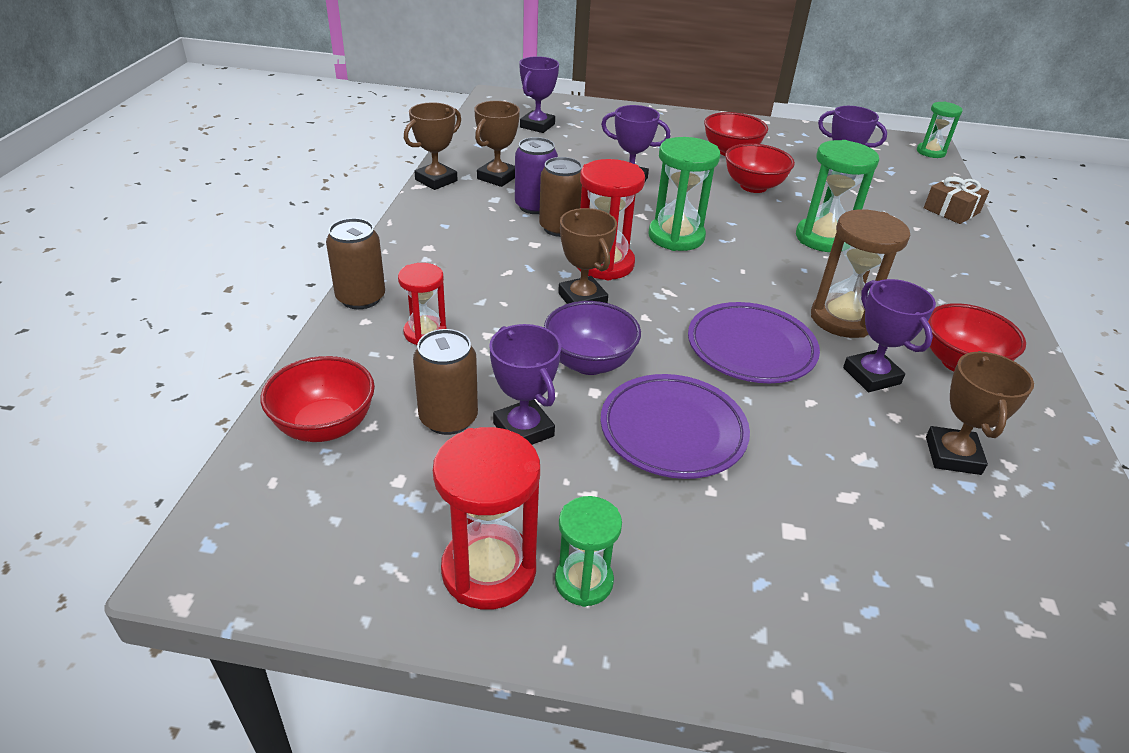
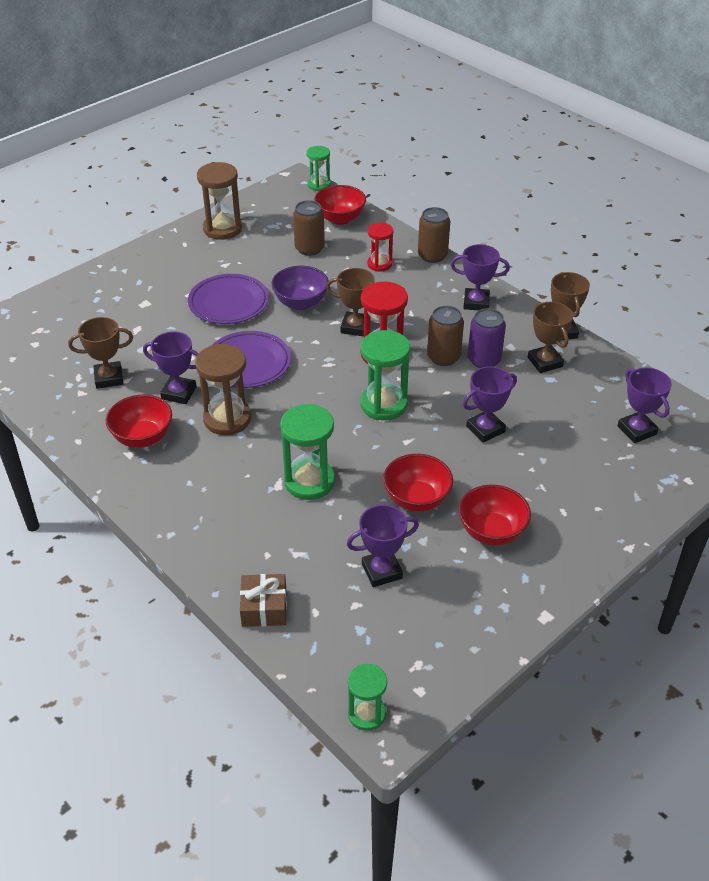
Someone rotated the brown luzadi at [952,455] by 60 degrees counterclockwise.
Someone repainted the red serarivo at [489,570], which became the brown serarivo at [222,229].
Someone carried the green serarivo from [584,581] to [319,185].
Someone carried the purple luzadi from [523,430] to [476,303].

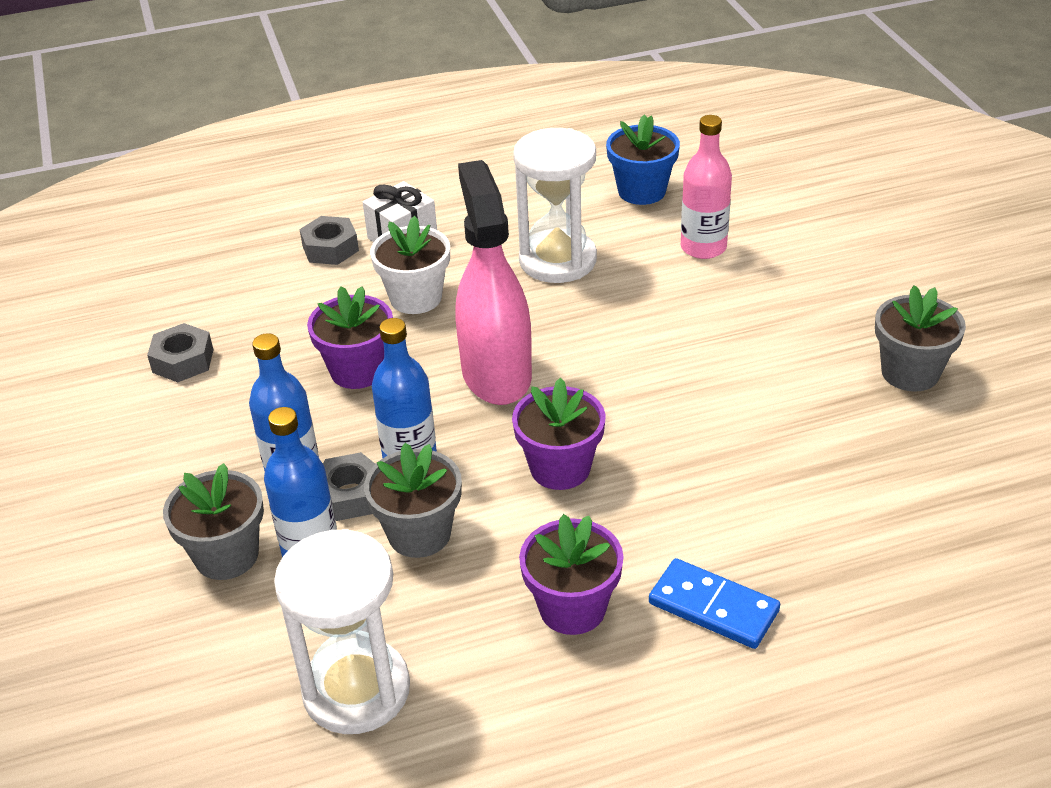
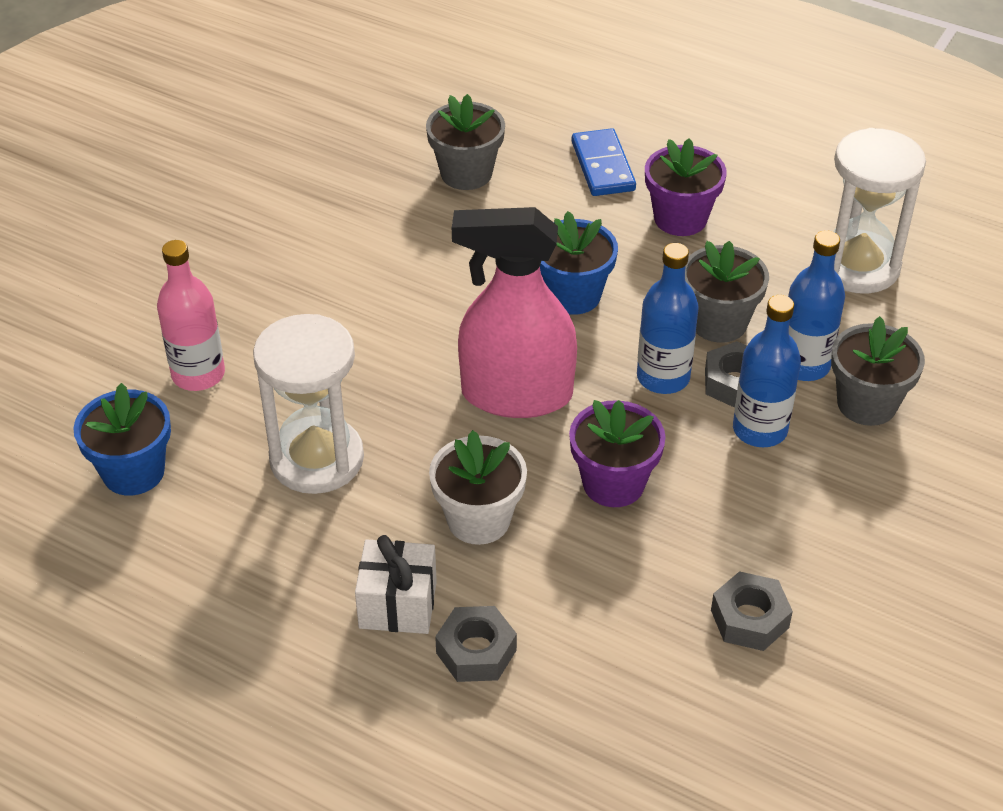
Someone carried the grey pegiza from [910,372] to [466,173].
Someone rotated the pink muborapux at [496,374] by 60 degrees clockwise.
Someone repainted the purple pegiza at [560,468], which became the blue pegiza at [573,295].

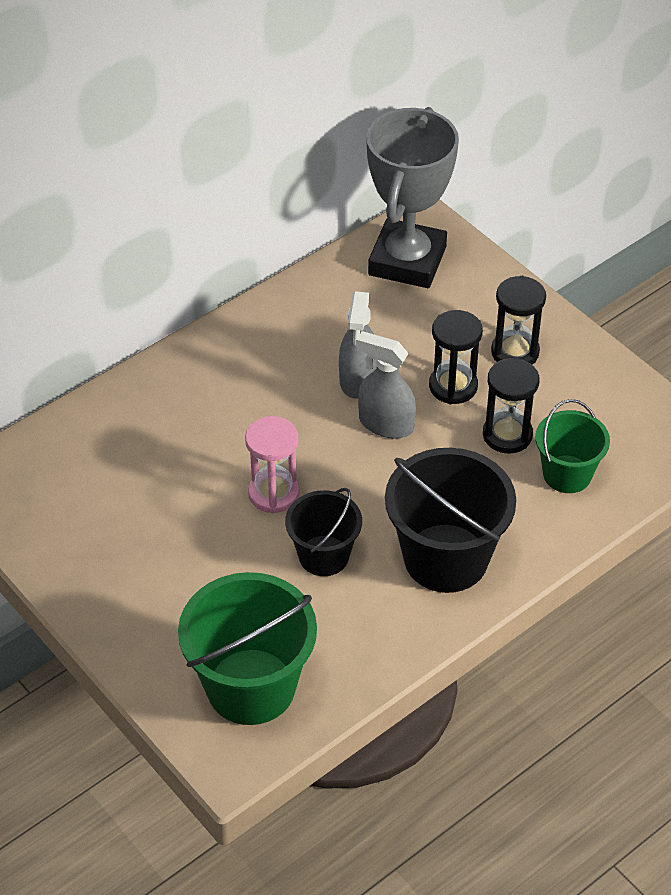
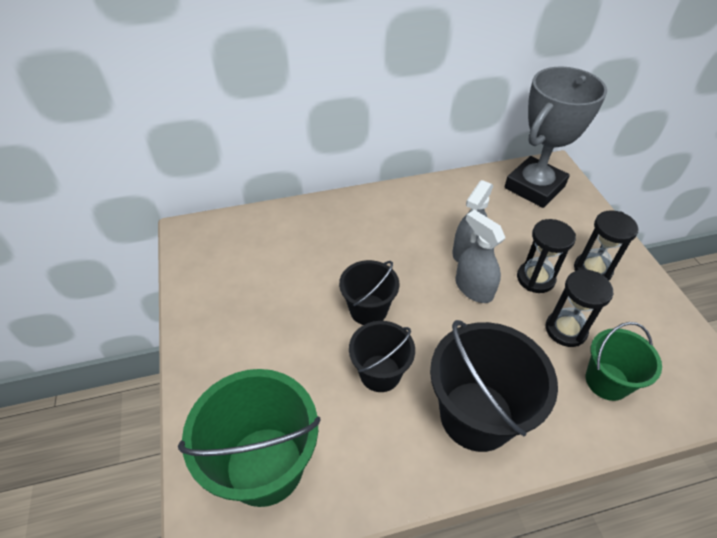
Someone swapped the pink serarivo at [273,493] for the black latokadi at [368,310].

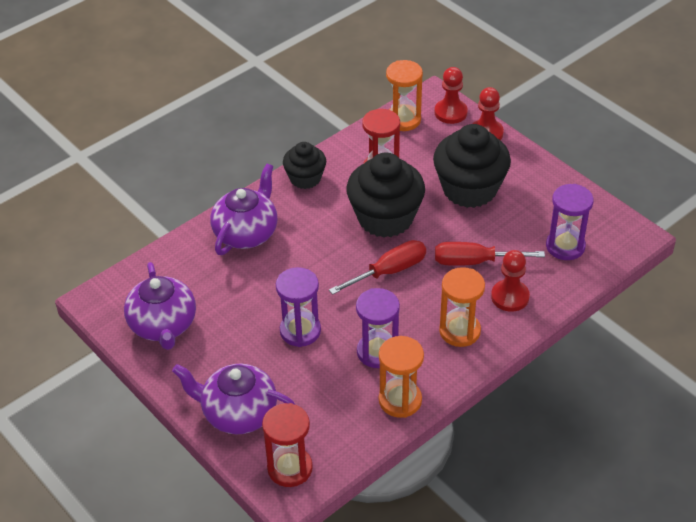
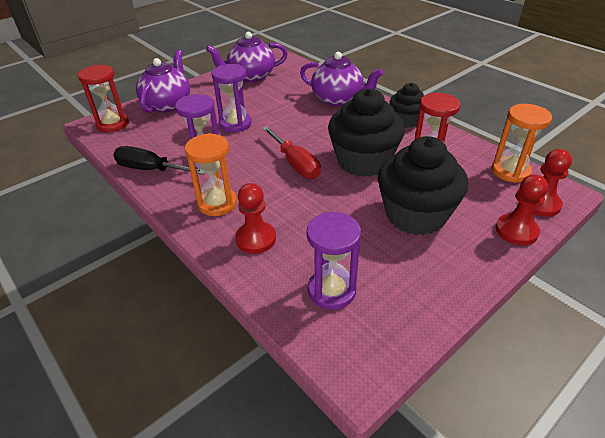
Someone swapped the orange serarivo at [400,400] for the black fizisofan at [151,170].
Someone took away the red fizisofan at [475,262].

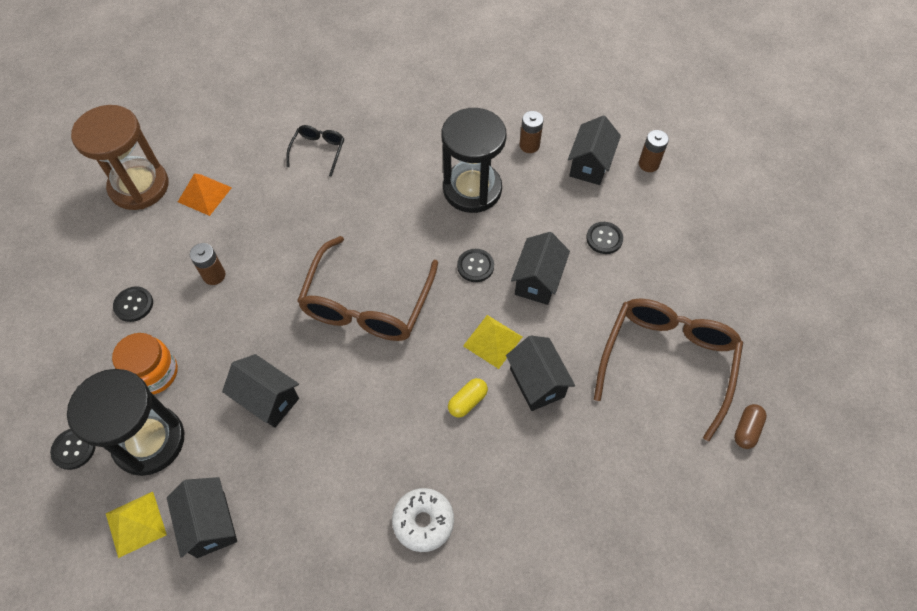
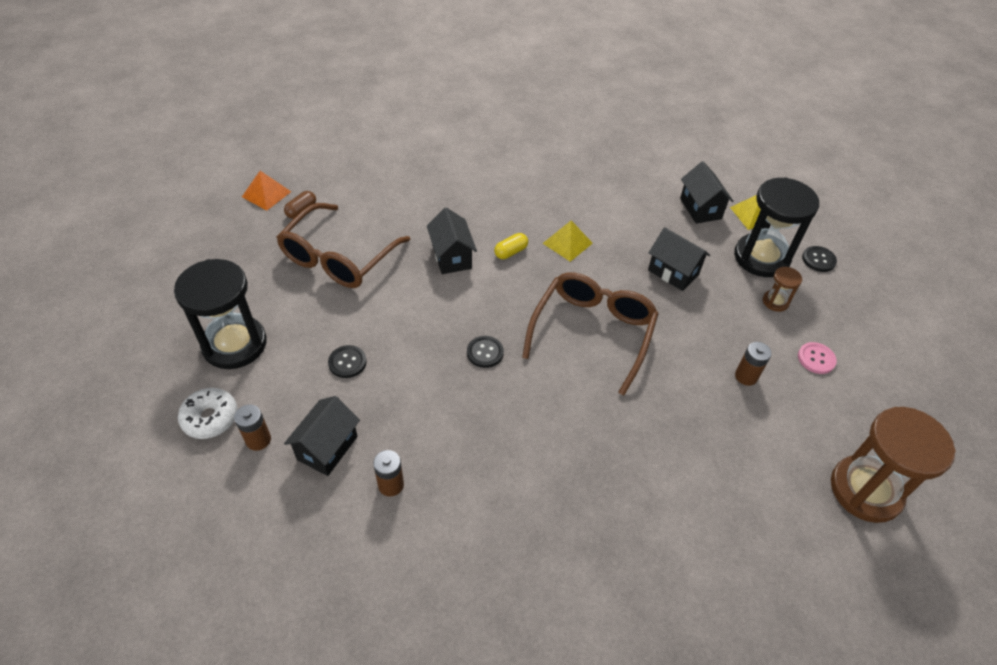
Someone carried the black serarivo from [472,189] to [234,344].
Someone carried the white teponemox from [423,521] to [210,418].
Someone carried the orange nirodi from [204,194] to [266,194].
Someone carried the yellow nirodi from [492,341] to [567,243].
Someone swapped the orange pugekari at [153,373] for the brown serarivo at [775,302].
Someone repainted the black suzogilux at [134,305], which became the pink suzogilux at [816,359].
Someone took away the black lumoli at [318,151].
Someone took away the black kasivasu at [537,281].

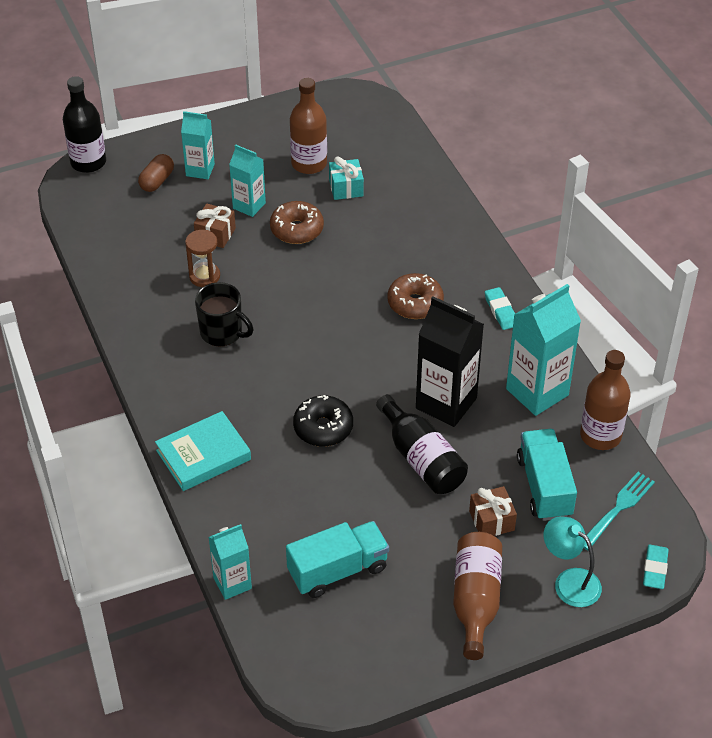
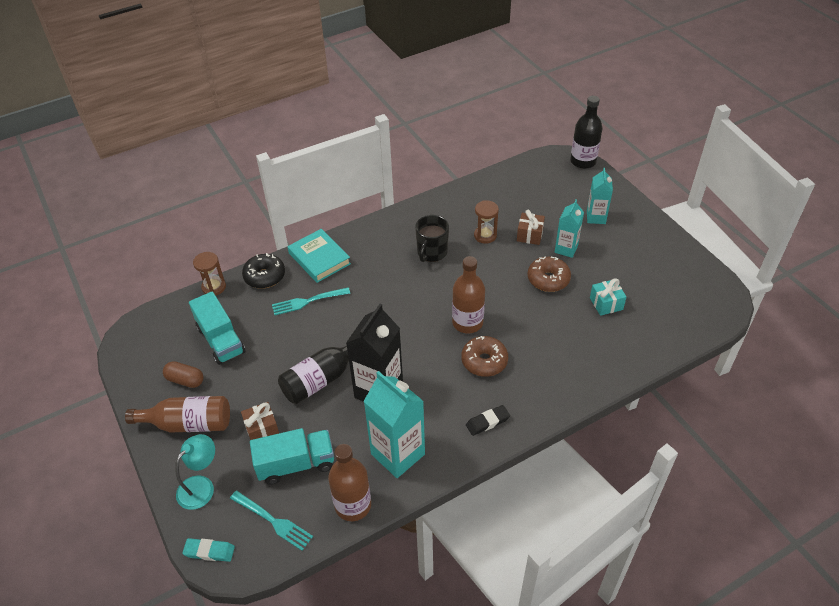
Someone carried the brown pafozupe from [157,181] to [185,380].
Someone swapped the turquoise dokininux at [232,583] for the brown serarivo at [214,287].
Someone carried the black teponemox from [323,428] to [264,276].
Someone put down the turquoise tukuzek at [308,301].
Someone carried the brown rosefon from [309,164] to [467,323].
Someone repainted the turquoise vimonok at [501,311], which became the black vimonok at [487,422].

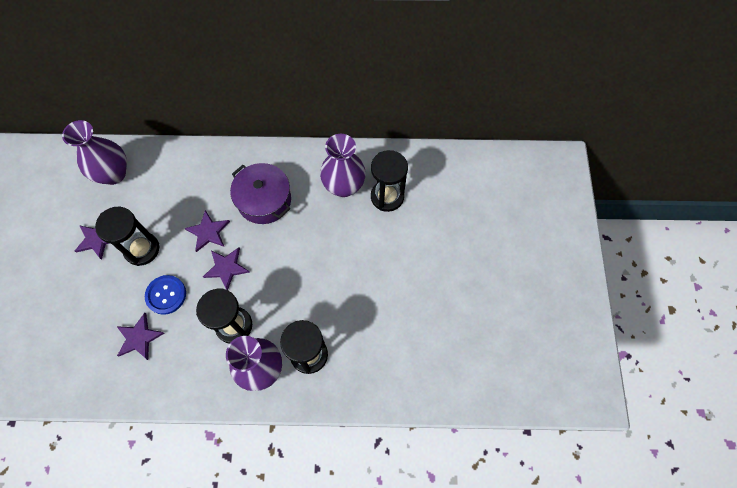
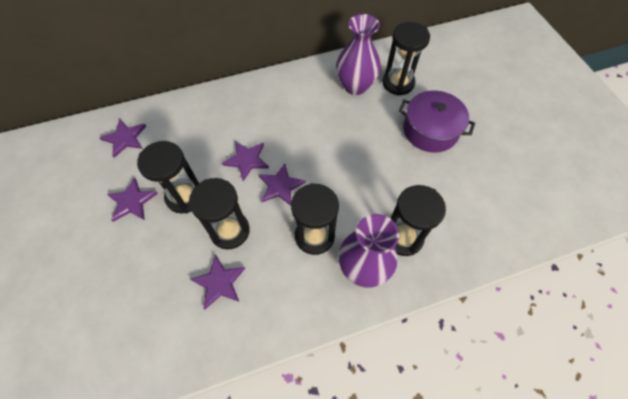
Someone swapped the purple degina at [113,174] for the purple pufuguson at [125,138].
Someone swapped the blue suzogilux at [166,295] for the black serarivo at [230,231].
Someone carried the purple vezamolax from [264,200] to [430,130].

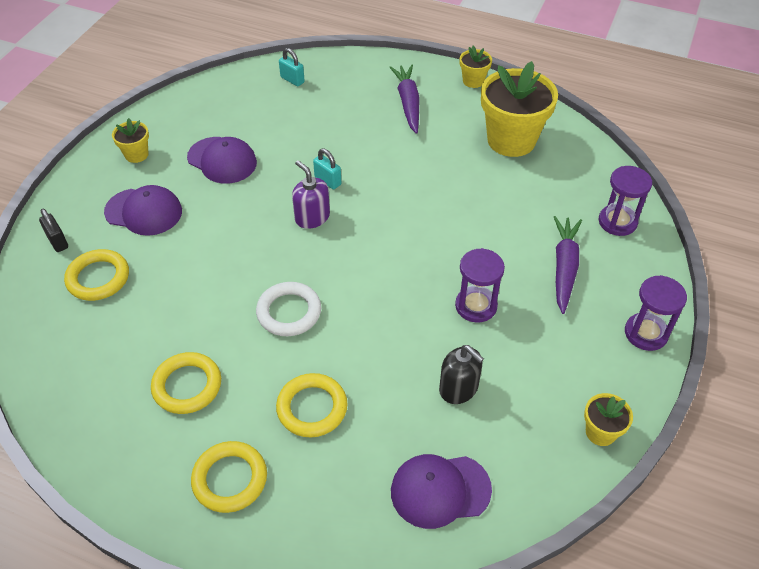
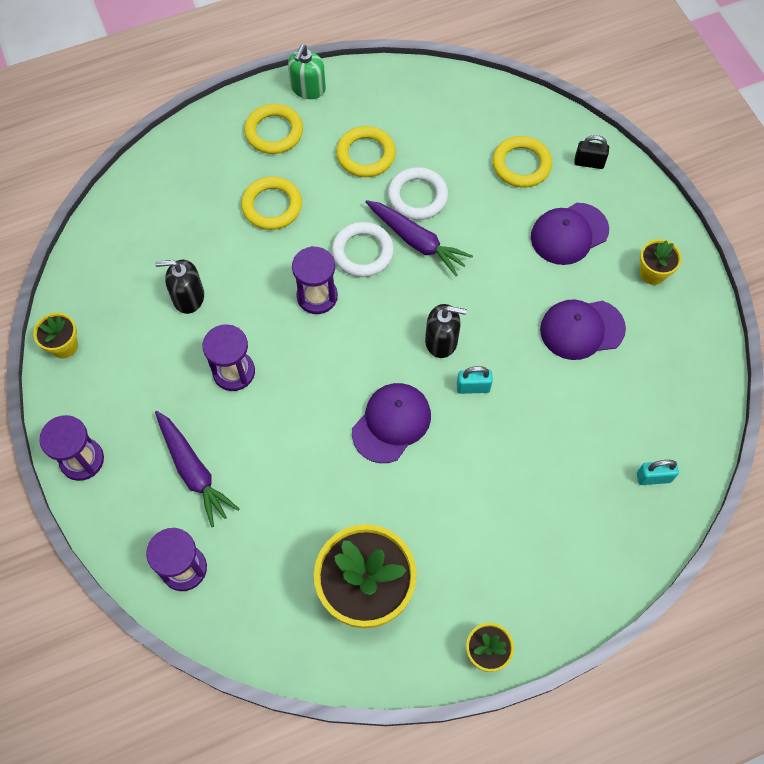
Someone put down the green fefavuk at [308,88].
Someone put down the purple serarivo at [317,296].
Someone carried the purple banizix from [440,490] to [391,423].
Someone carried the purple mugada from [408,103] to [417,241].
Someone put down the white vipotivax at [417,196].
Someone repainted the purple fefavuk at [312,217], which became the black fefavuk at [441,341].

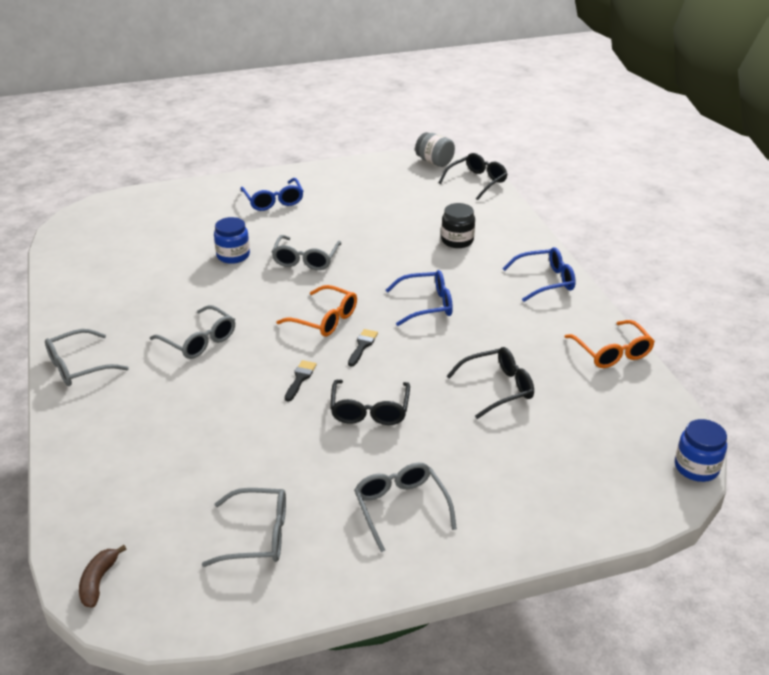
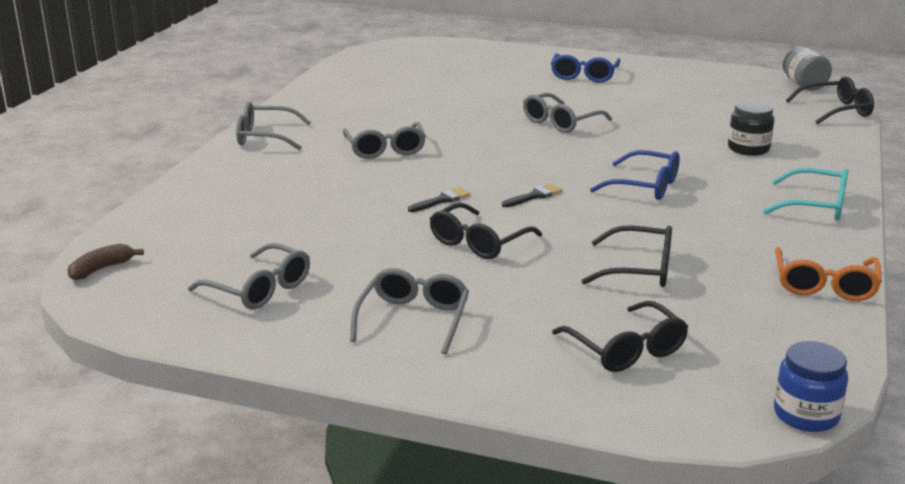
Someone put down the black lumoli at [626,349].
Someone repainted the blue lumoli at [545,281], which became the turquoise lumoli at [816,206].
Someone took away the blue pugekari at [233,255].
Someone took away the orange lumoli at [325,319].

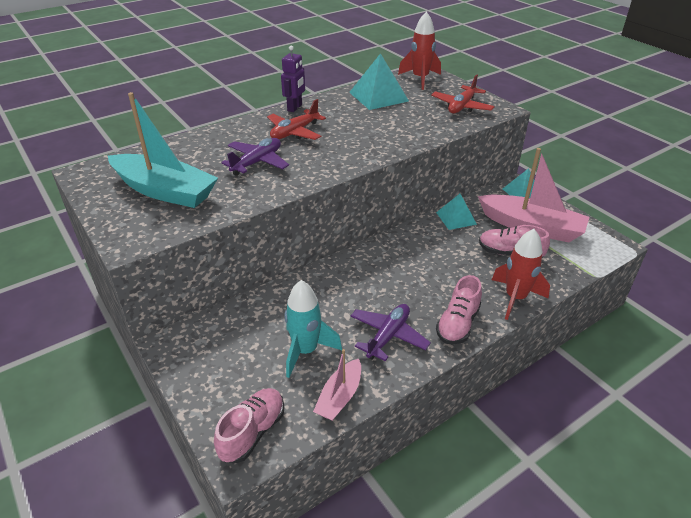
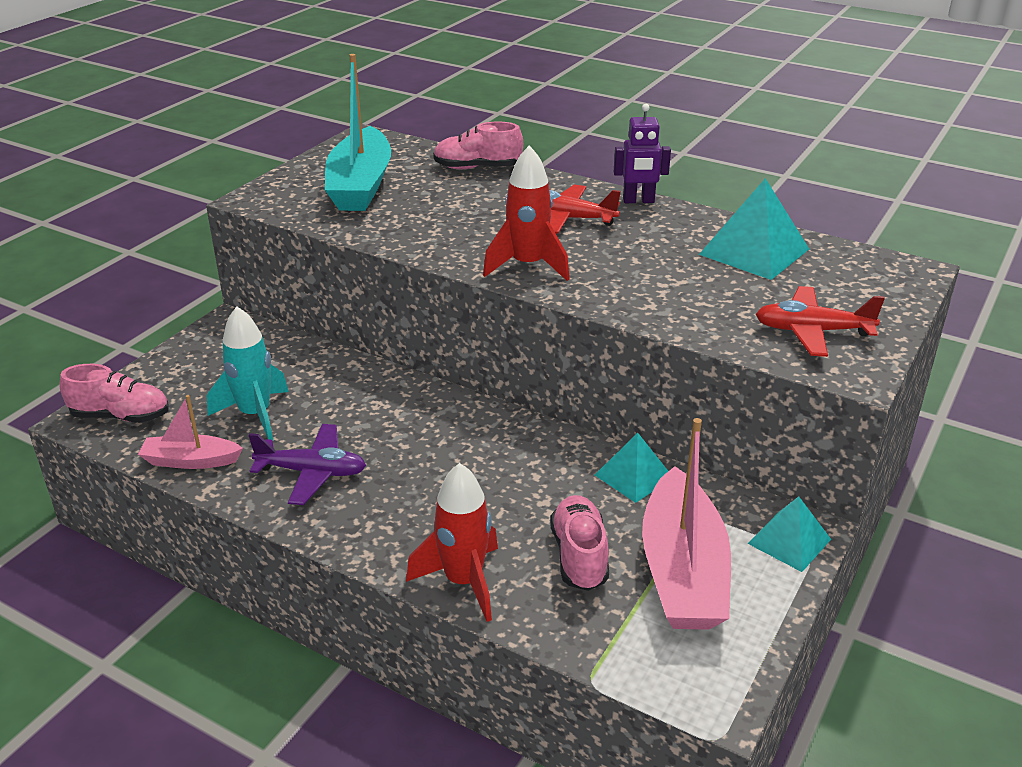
Someone carried the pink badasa from [458,324] to [477,168].
Someone carried the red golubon from [420,79] to [527,266].
Someone took away the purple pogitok at [257,162].

